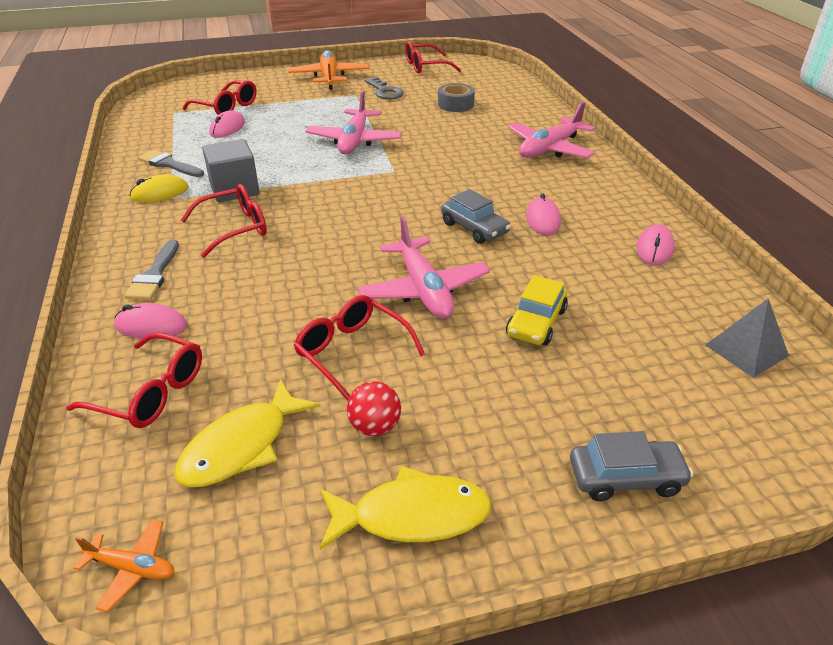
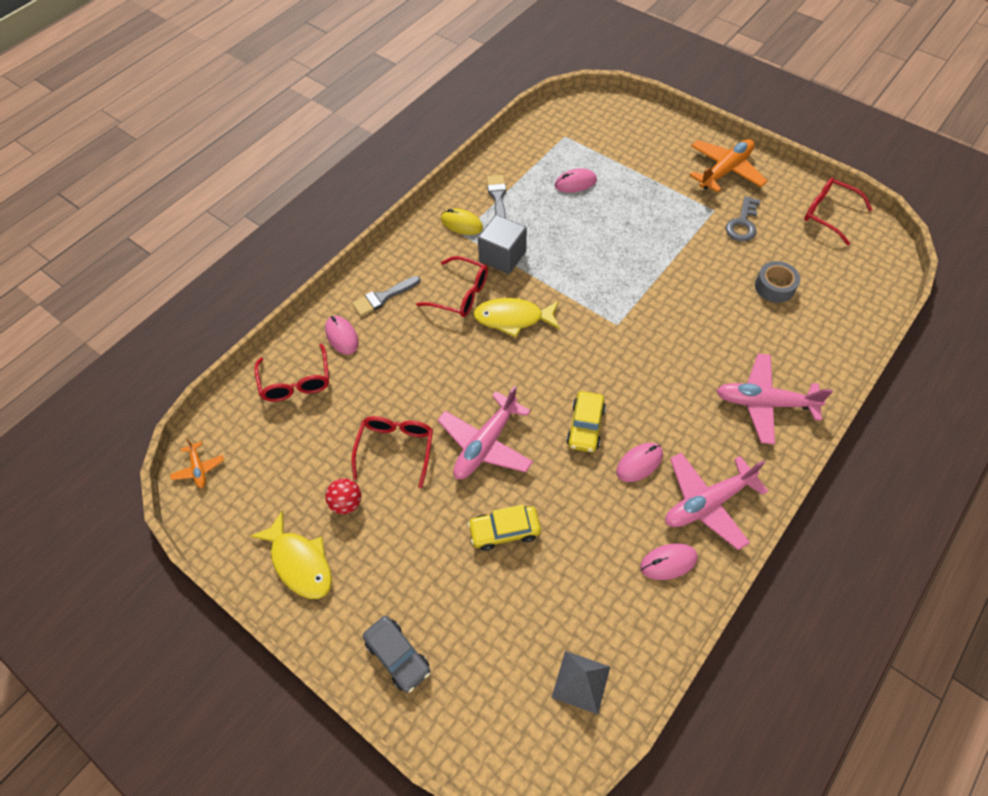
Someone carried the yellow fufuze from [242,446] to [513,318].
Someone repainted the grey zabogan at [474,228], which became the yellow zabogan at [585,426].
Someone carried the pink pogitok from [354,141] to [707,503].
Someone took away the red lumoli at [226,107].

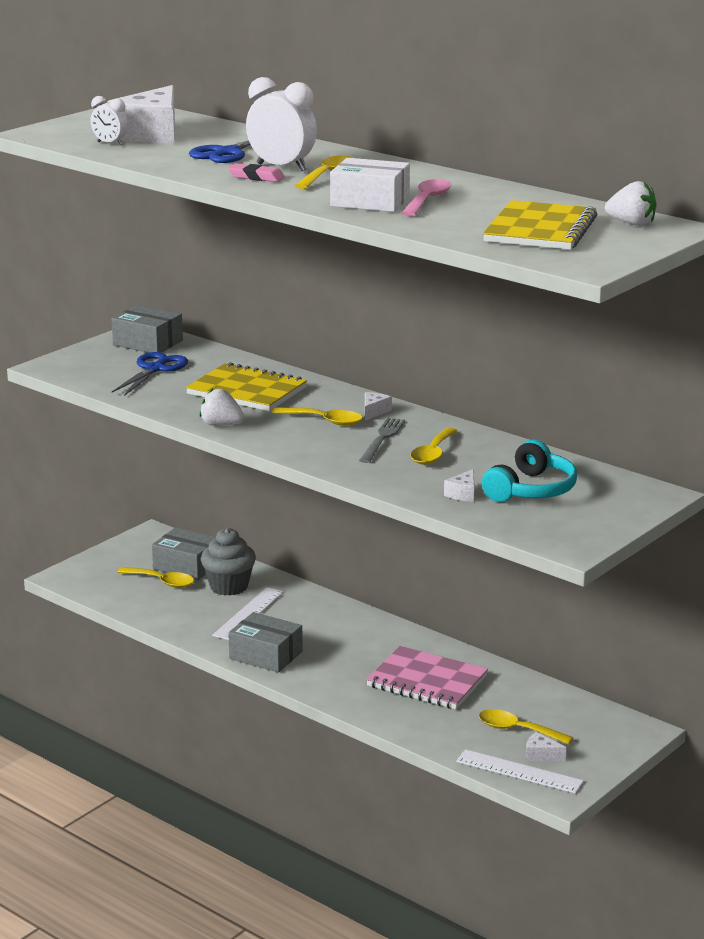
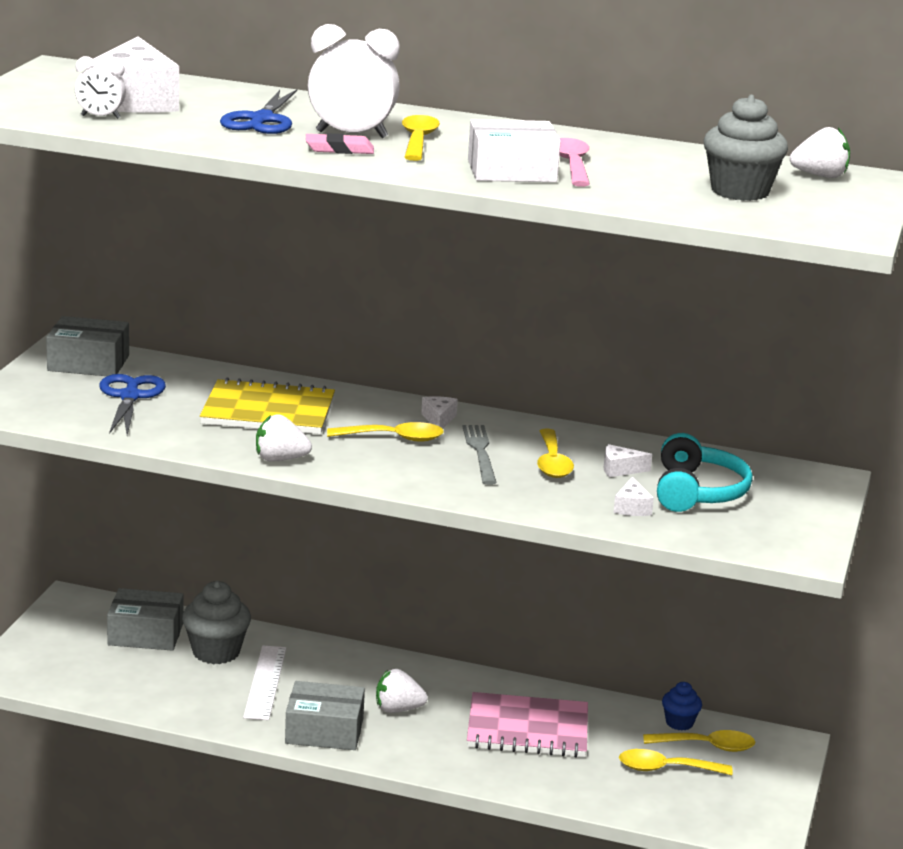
Someone put down the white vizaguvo at [398,709].
Someone carried the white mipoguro from [541,755] to [620,469].
Someone carried the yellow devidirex from [162,582] to [707,746].
Someone put down the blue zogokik at [679,723].
Someone swapped the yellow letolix at [540,230] for the grey zogokik at [740,191].
Someone took away the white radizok at [519,772].

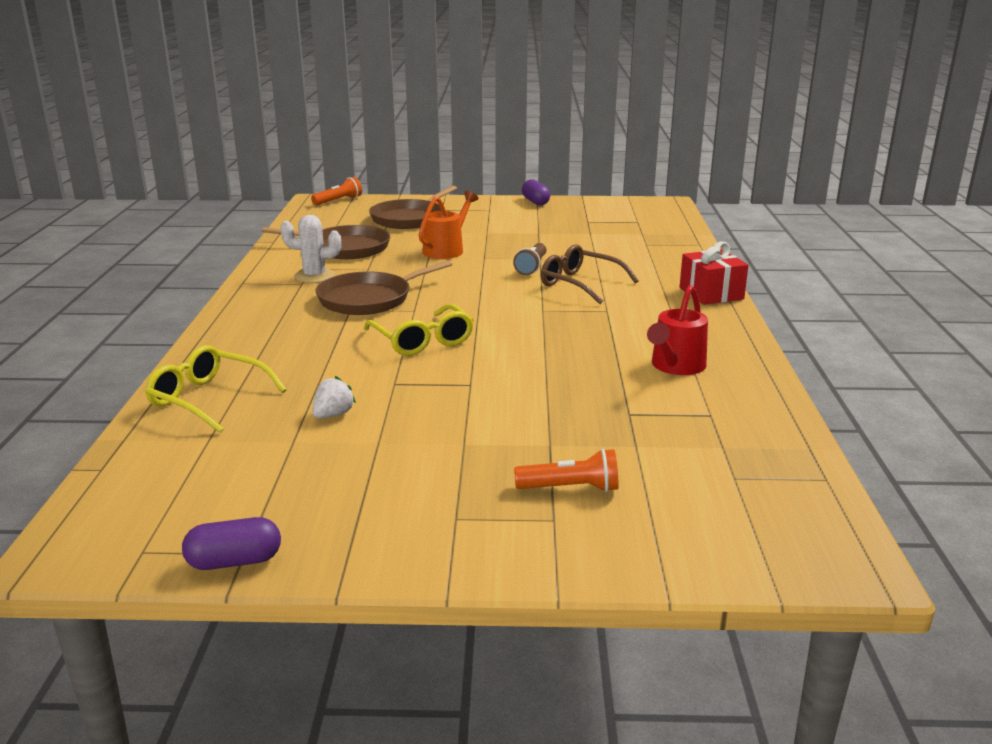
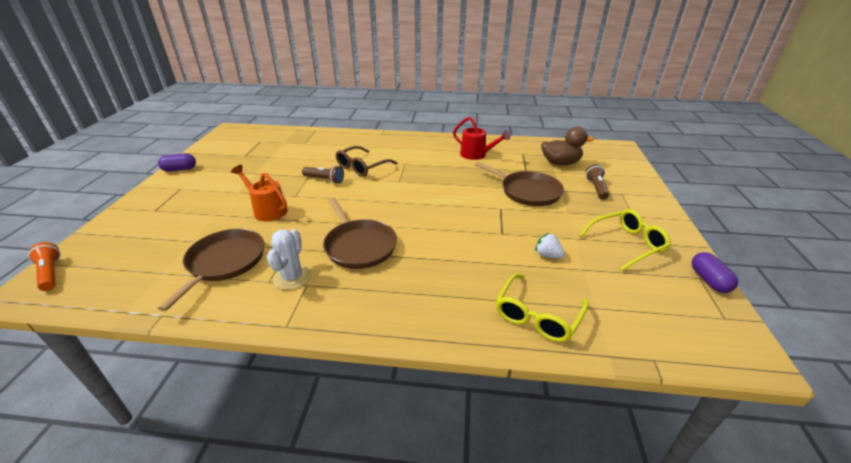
Someone carried the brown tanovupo from [409,218] to [527,191].
Someone put down the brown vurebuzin at [560,163].
Someone carried the yellow lumoli from [422,341] to [627,244].
Someone repainted the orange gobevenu at [571,488], which became the brown gobevenu at [596,188].
Someone took away the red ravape at [711,293].

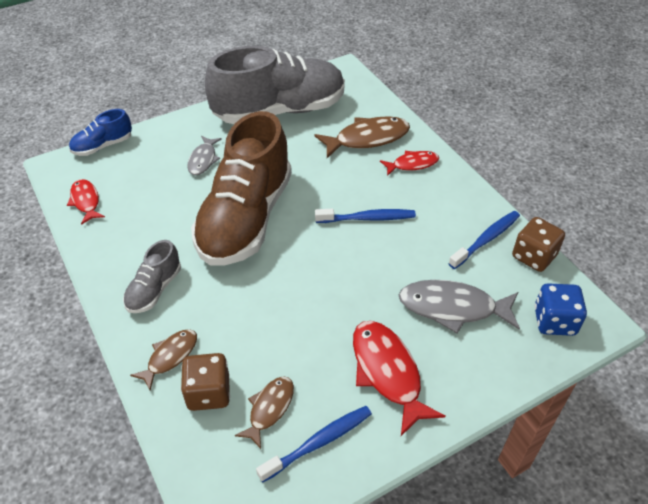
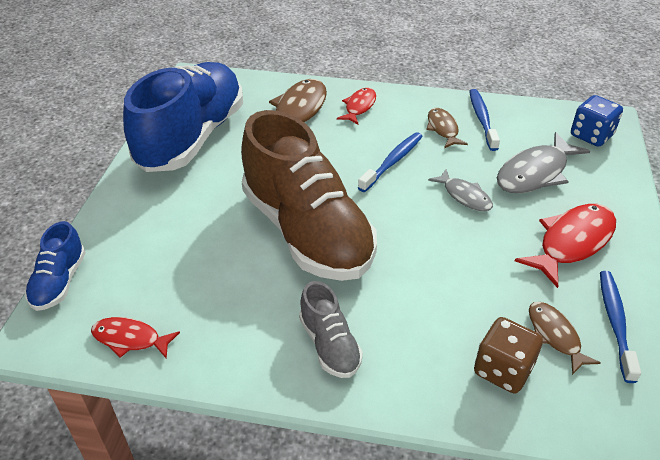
Someone repainted the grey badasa at [279,111], which became the blue badasa at [192,138].
Someone carried the brown fufuze from [170,357] to [443,129].
Someone carried the grey fufuze from [203,160] to [464,196].
Someone rotated the red fufuze at [387,372] by 120 degrees clockwise.
Someone took away the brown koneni at [533,256].

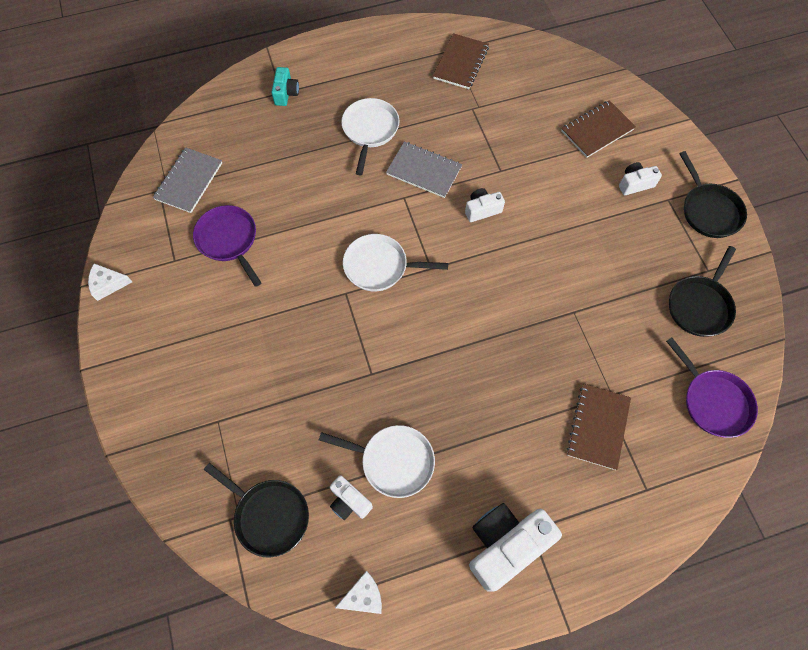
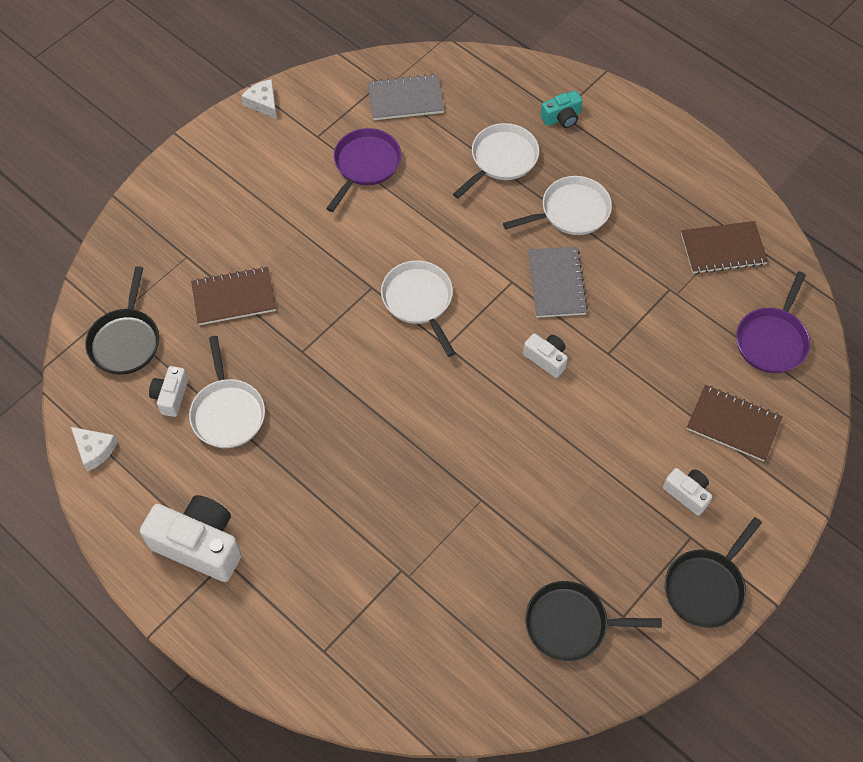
Someone carried the brown letolix from [598,427] to [234,297].
Someone put down the white tanovupo at [501,159].
Someone carried the purple tanovupo from [713,401] to [772,340].

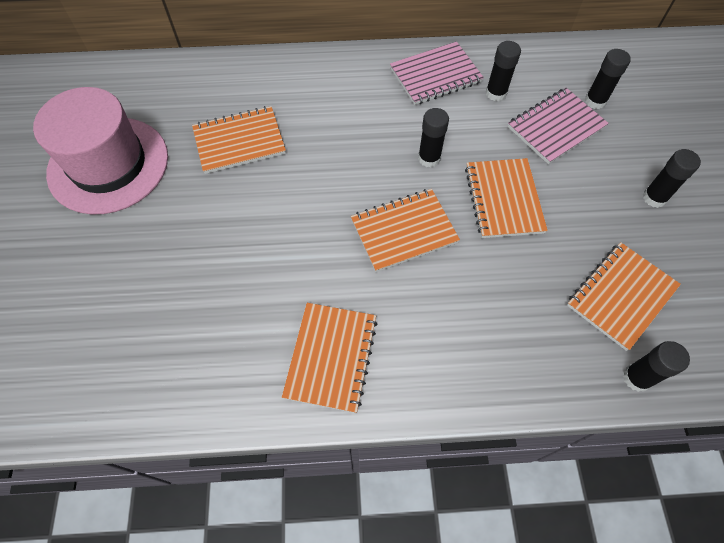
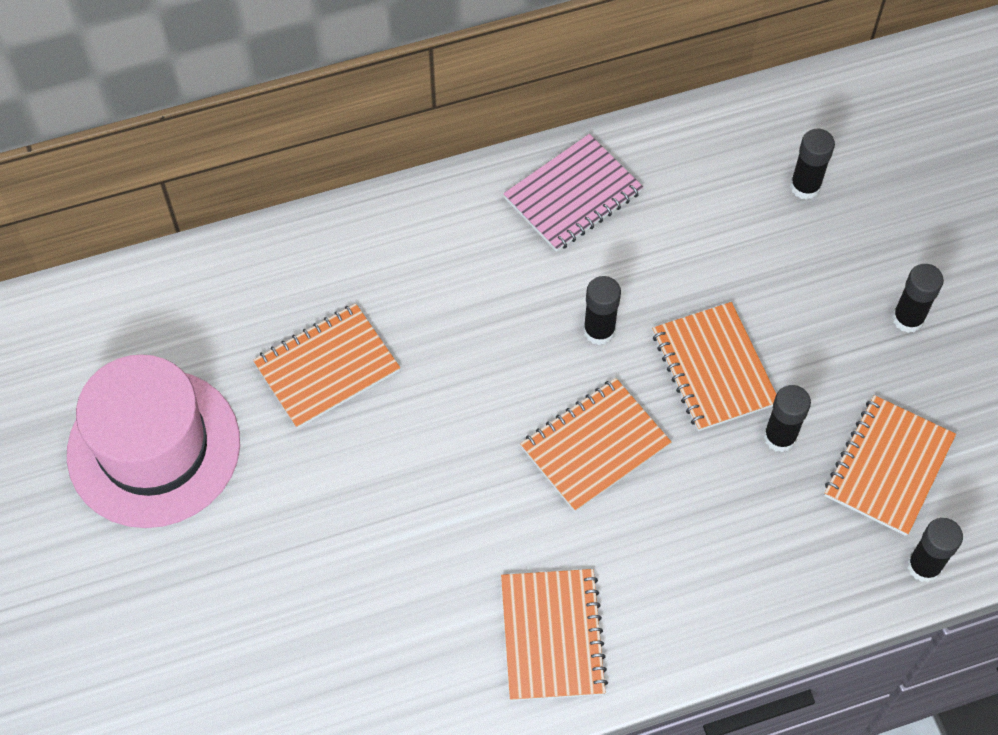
Someone carried the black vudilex from [496,93] to [780,437].
Someone took away the pink letolix at [556,127].

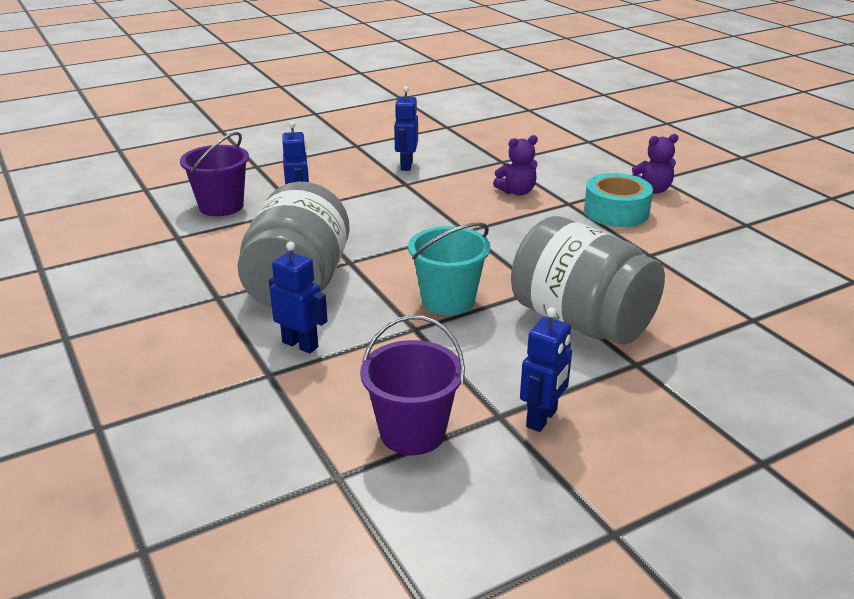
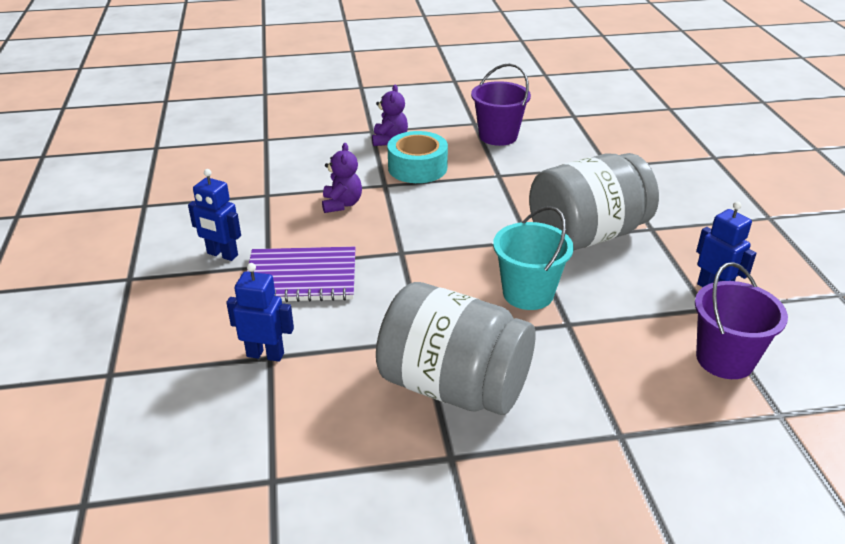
Someone put down the purple letolix at [301,278].
Someone carried the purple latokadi from [221,206] to [498,136].
Someone took away the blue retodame at [300,344].

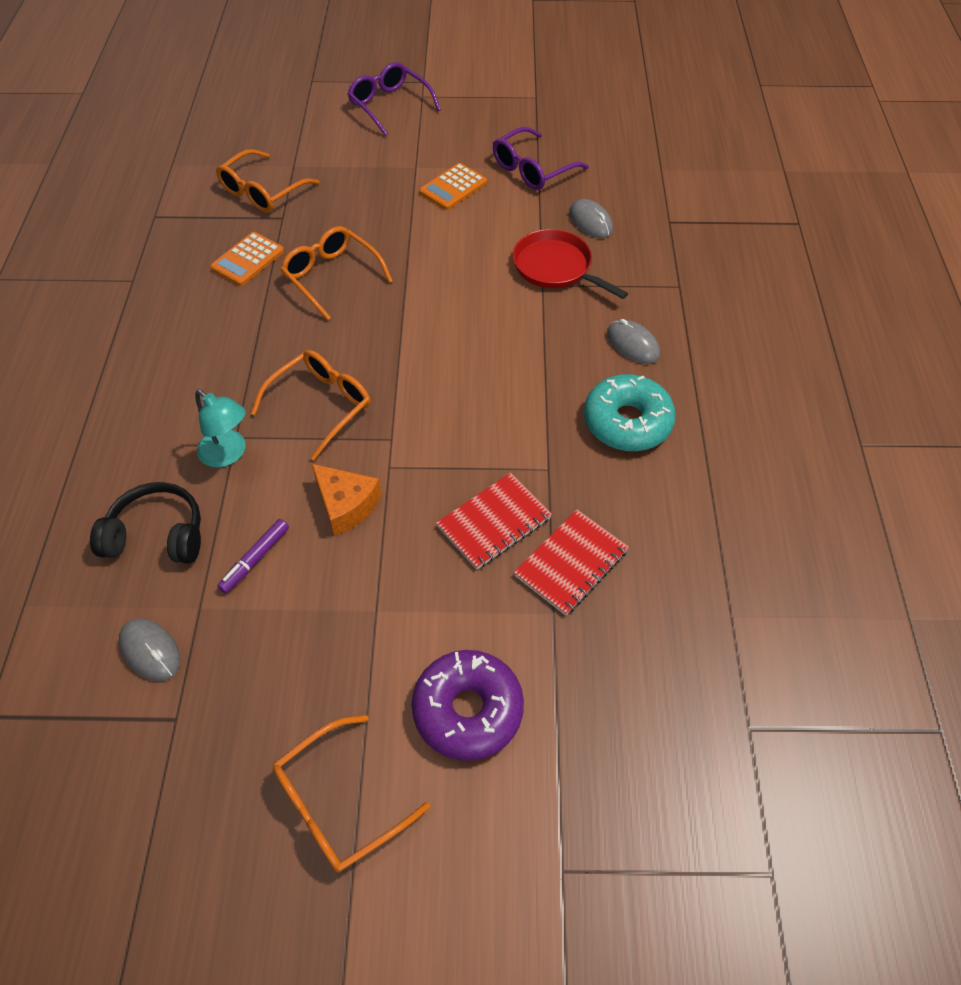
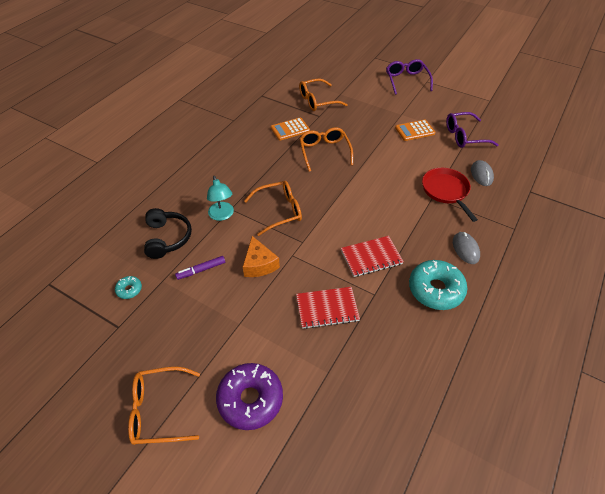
Someone swapped the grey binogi at [150,651] for the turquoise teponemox at [129,290].
Someone rotated the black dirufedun at [157,535] by 45 degrees clockwise.
Someone carried the red letolix from [571,563] to [371,257].

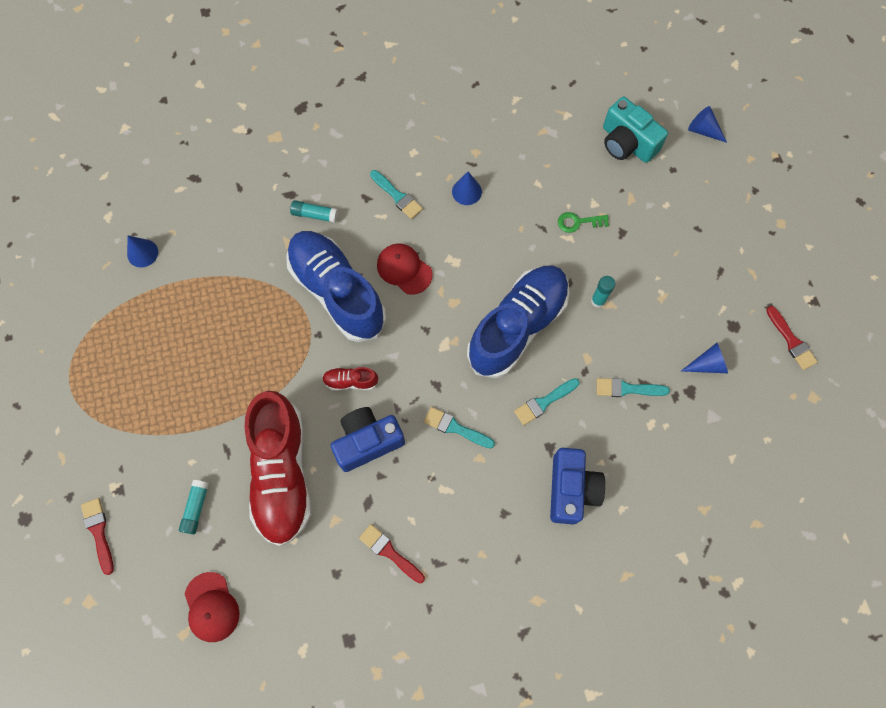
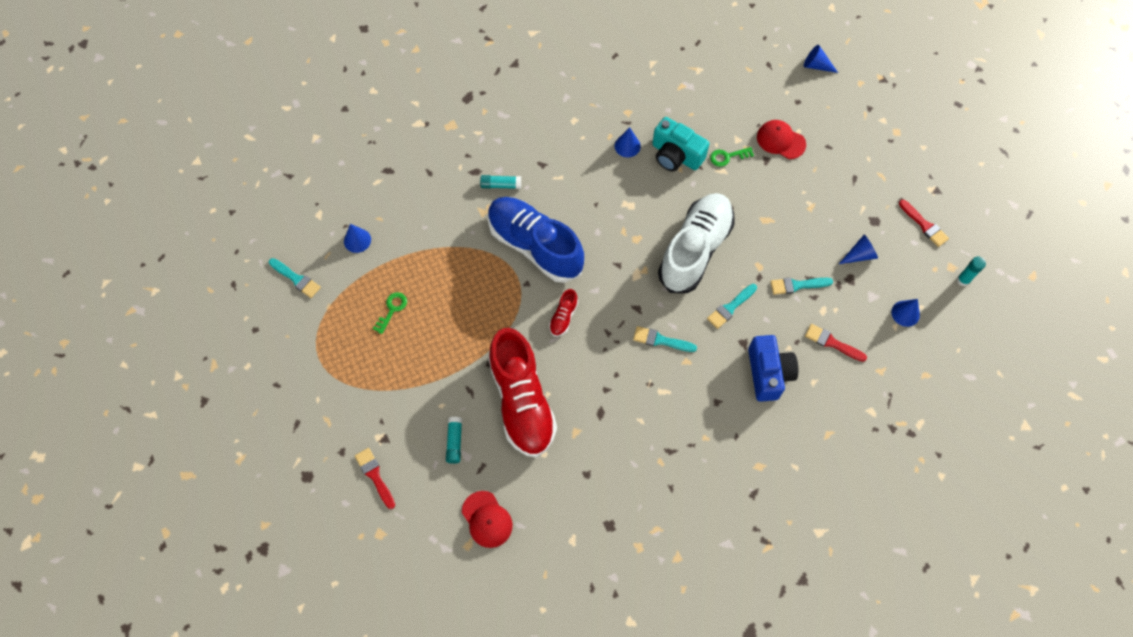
Someone carried the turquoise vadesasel from [397,196] to [296,279].
Someone put down the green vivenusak at [392,309].
Someone rotated the red badasa at [351,381] by 60 degrees counterclockwise.
Someone carried the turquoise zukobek from [627,143] to [676,155].
Someone repainted the blue badasa at [517,327], which became the white badasa at [695,250].
Someone carried the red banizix from [404,269] to [780,140].
Someone carried the red vadesasel from [389,552] to [832,343].
Someone put down the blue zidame at [905,313].
Someone carried the turquoise vudilex from [598,301] to [963,280].
Someone took away the blue zukobek at [367,441].

